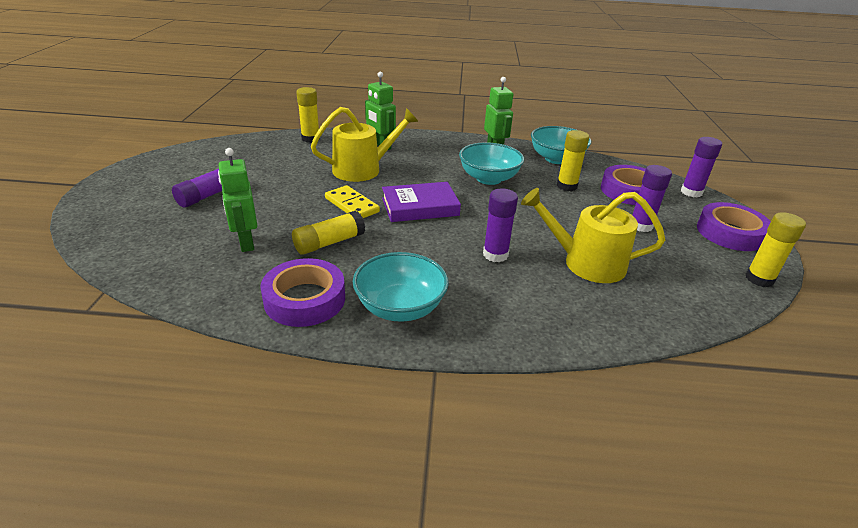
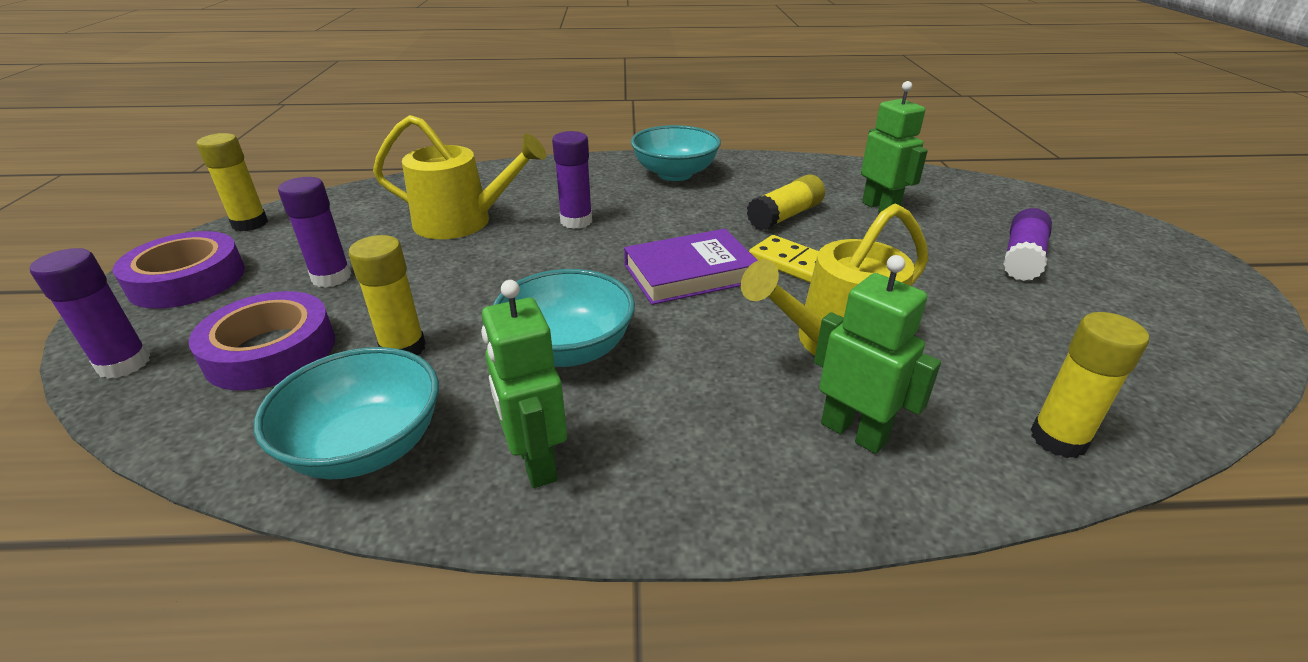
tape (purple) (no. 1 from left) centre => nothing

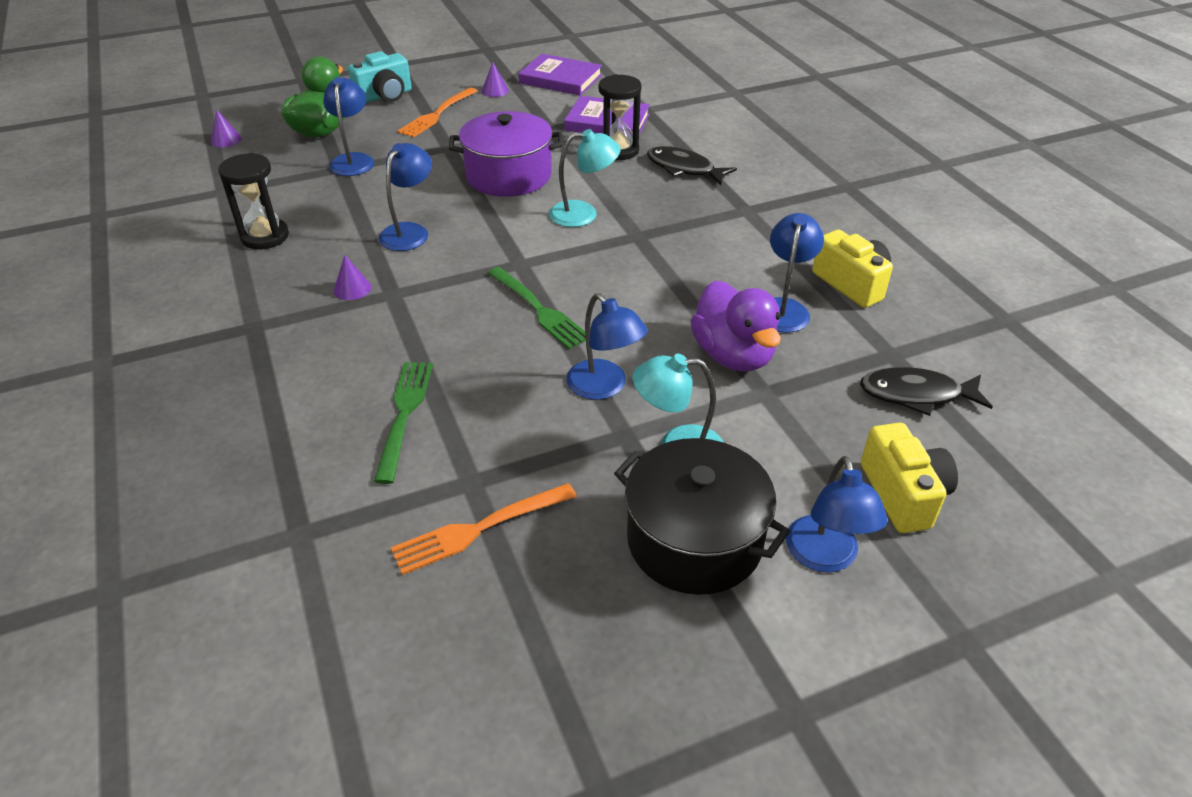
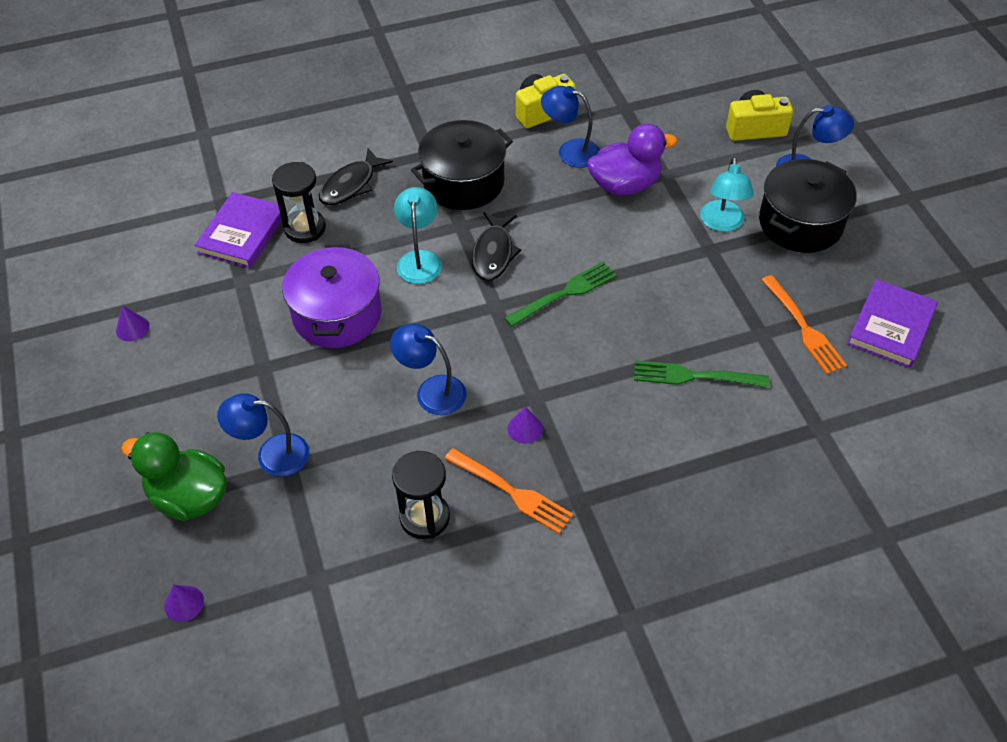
camera (turquoise) top left => nothing
book (purple) (no. 1 from left in the first image) top centre => book (purple) (no. 2 from left) middle right, shifted
fork (orange) (no. 1 from left) top centre => fork (orange) (no. 1 from left) centre, shifted
lamp (blue) (no. 3 from left) centre => nothing
fish (black) (no. 2 from left) middle right => fish (black) (no. 2 from left) top centre, shifted
nothing => pot (black) (no. 1 from left) top centre

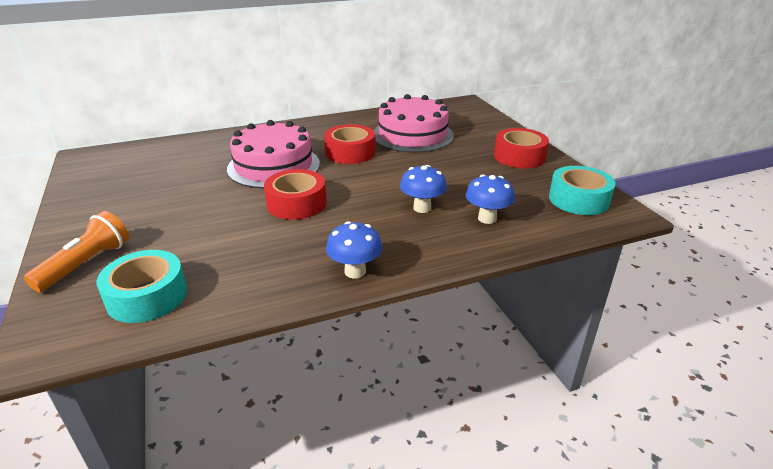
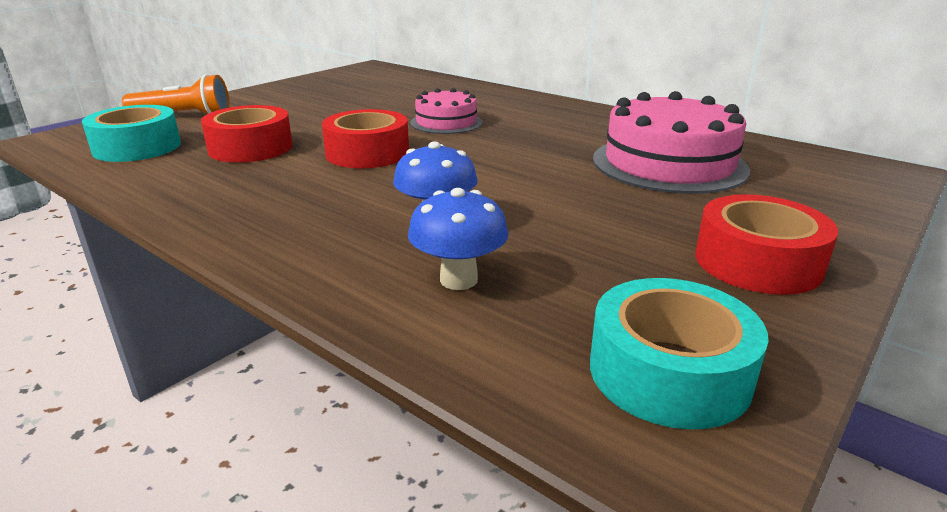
cake (pink) (no. 1 from left) top centre, x0.57
tape (red) (no. 2 from left in the first image) top centre => tape (red) (no. 1 from left) top left, shifted
mushroom (blue) (no. 1 from left) centre => nothing

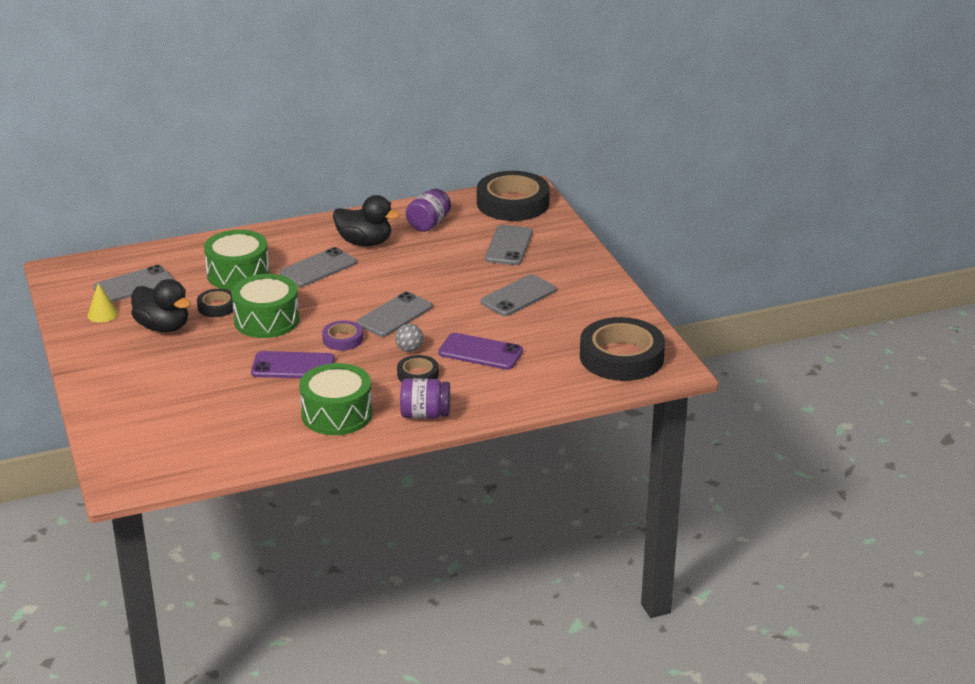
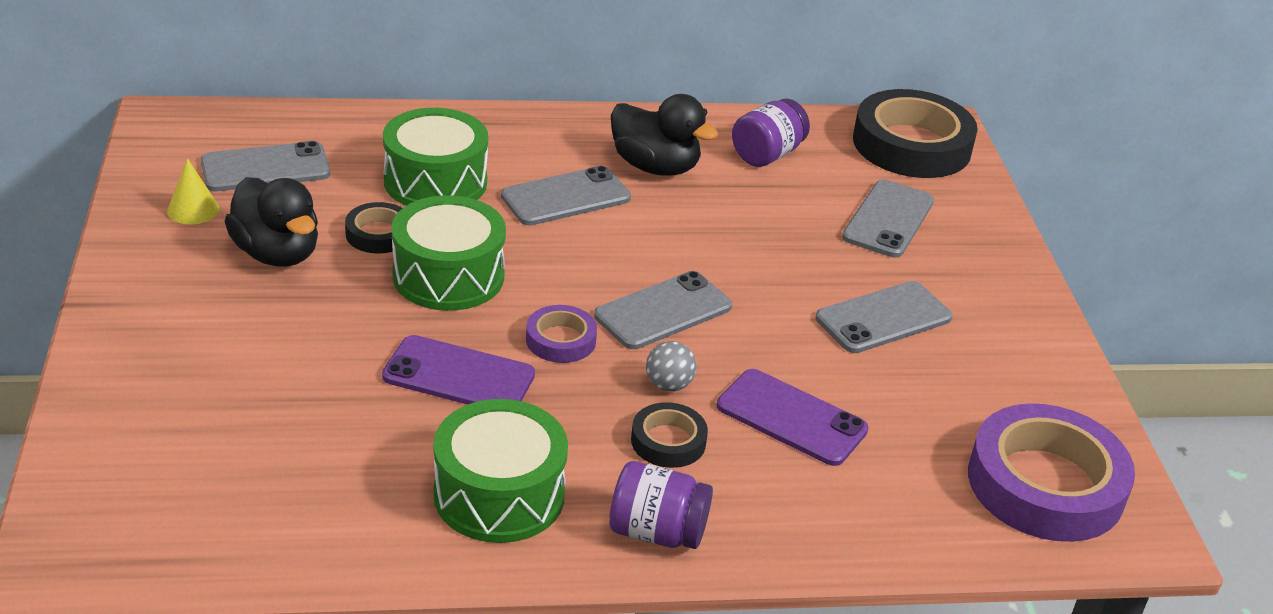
tape (black) (no. 4 from left) centre => tape (purple) (no. 2 from left) bottom right

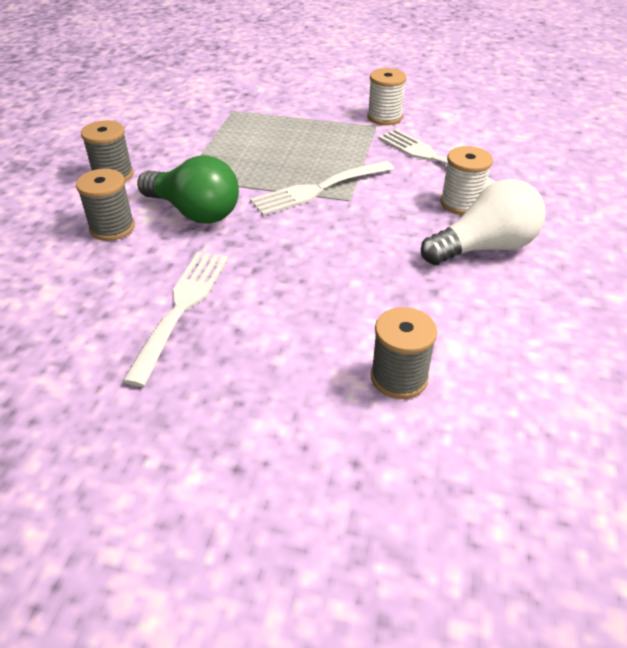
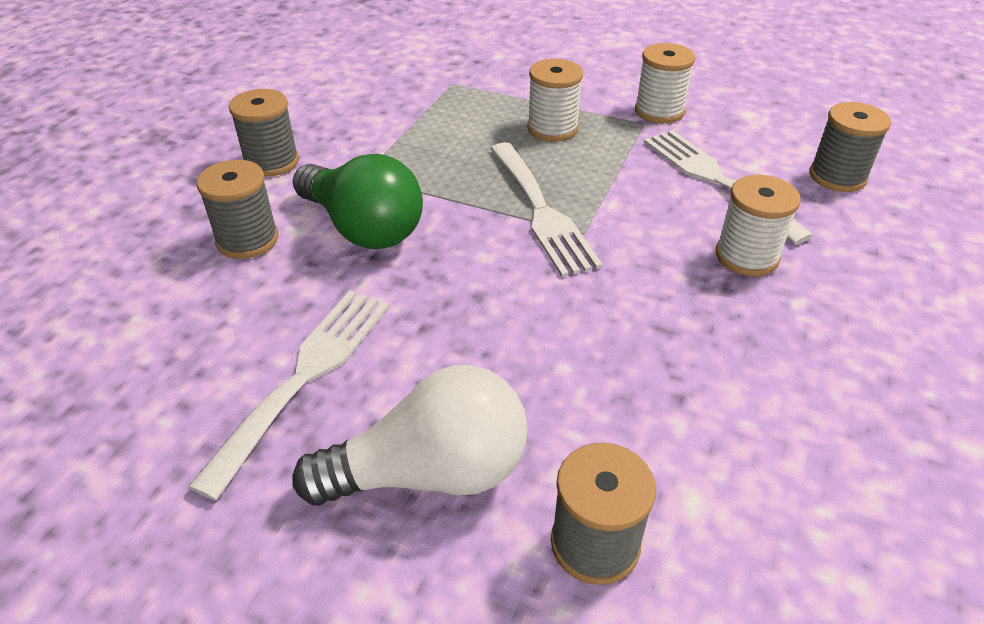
fork (white) (no. 2 from left) top centre => fork (white) (no. 2 from left) centre, 90 degrees counterclockwise
light bulb (white) middle right => light bulb (white) bottom centre, shifted
nothing => spool (white) (no. 1 from left) top centre
nothing => spool (grey) (no. 4 from left) top right

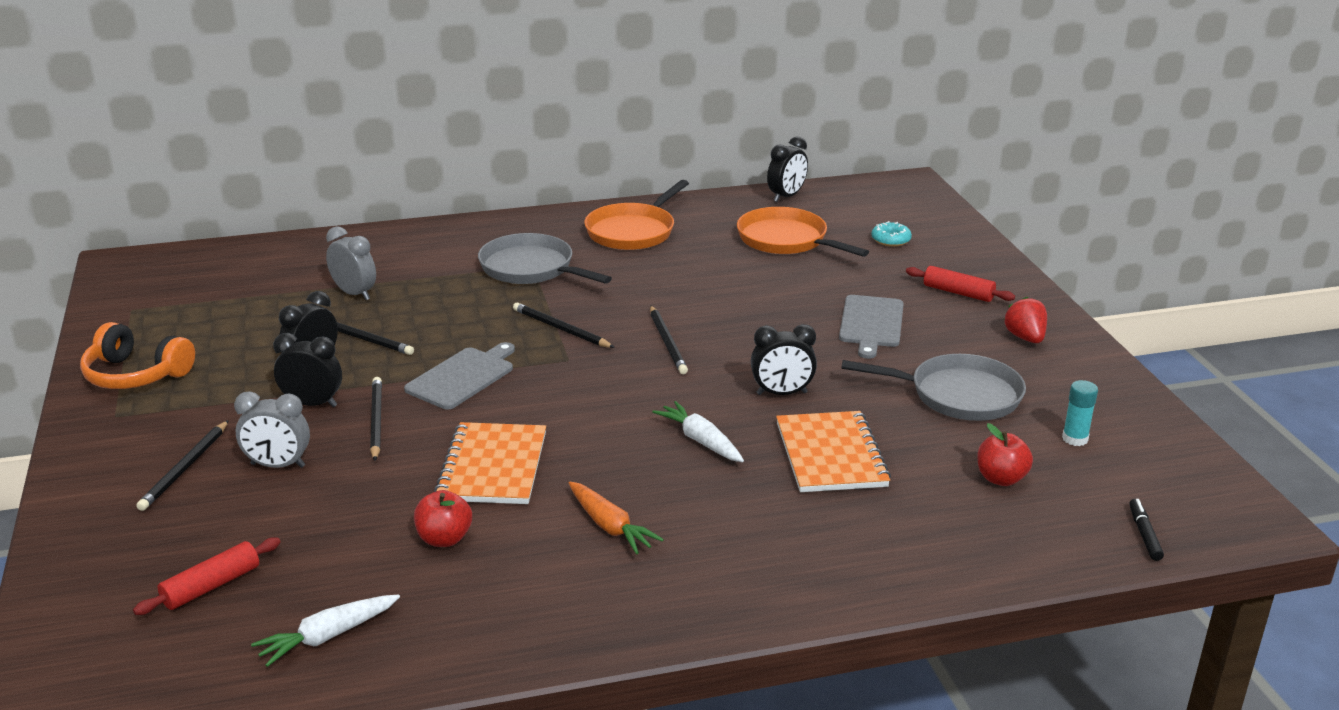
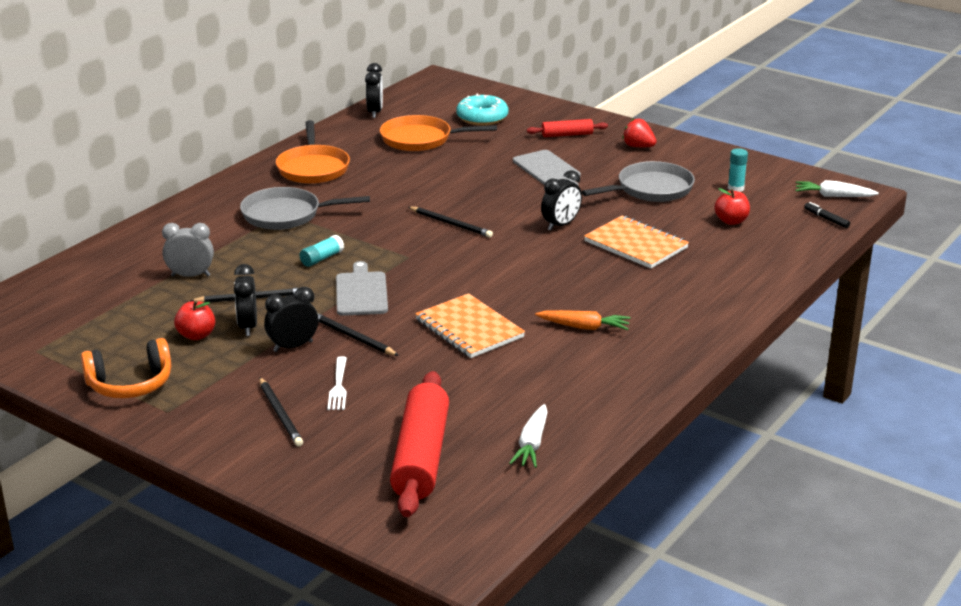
donut (turquoise) top centre, x1.73
pencil (black) (no. 4 from left) centre => nothing
clock (grey) (no. 1 from left) middle left => fork (white) centre
carrot (white) (no. 2 from left) centre => carrot (white) (no. 2 from left) top right, shifted
apple (red) (no. 1 from left) bottom left => apple (red) (no. 1 from left) middle left, shifted
rolling pin (red) (no. 1 from left) bottom left => rolling pin (red) (no. 1 from left) bottom centre, x1.98
nothing => glue stick (turquoise) (no. 1 from left) centre

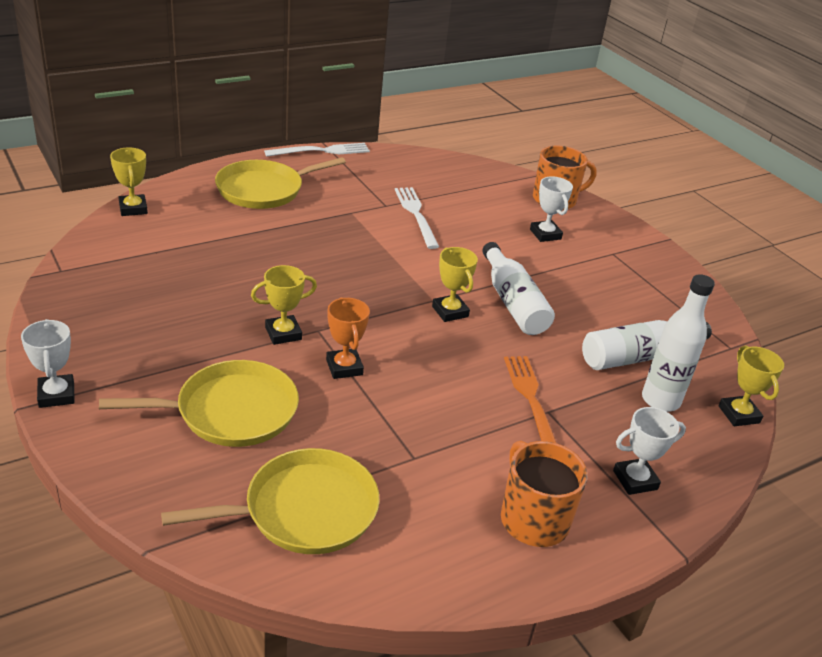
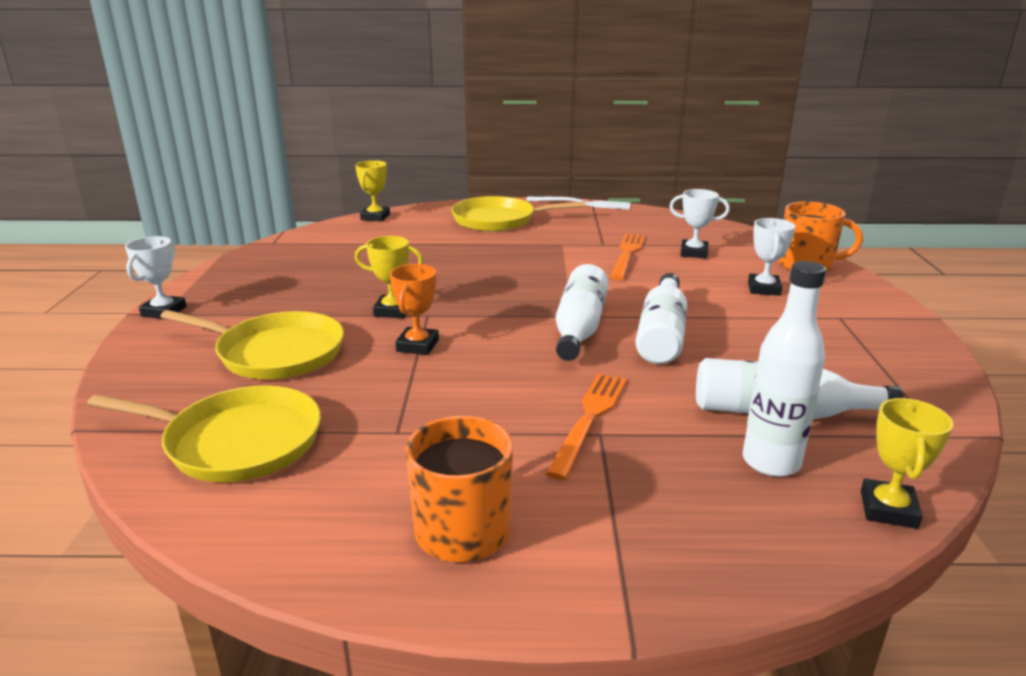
fork (white) (no. 2 from left) top centre => fork (orange) (no. 2 from left) centre
trophy (yellow) (no. 3 from left) centre => bottle (white) (no. 1 from left) centre
trophy (white) (no. 3 from left in the first image) bottom right => trophy (white) (no. 2 from left) top right, shifted

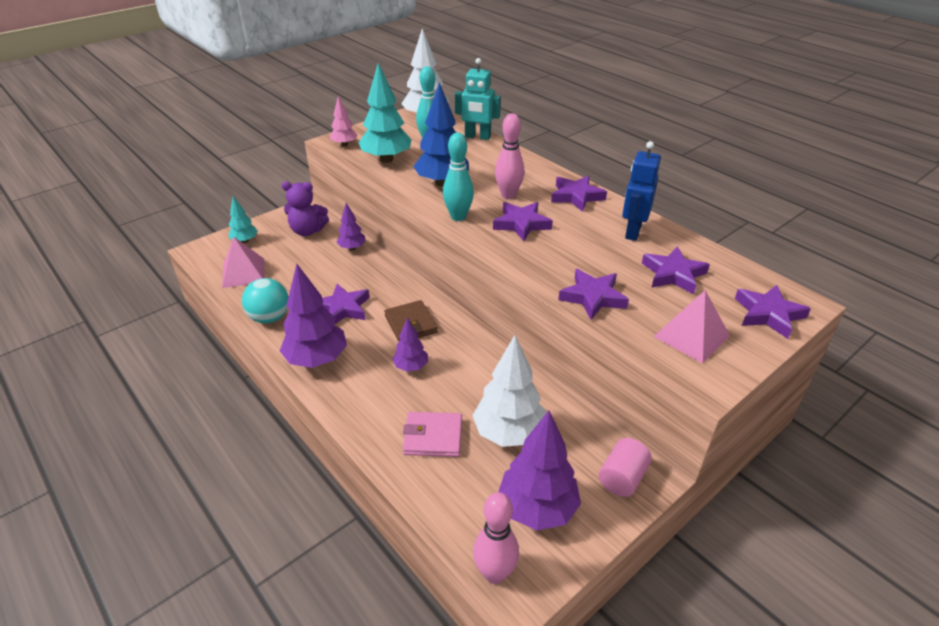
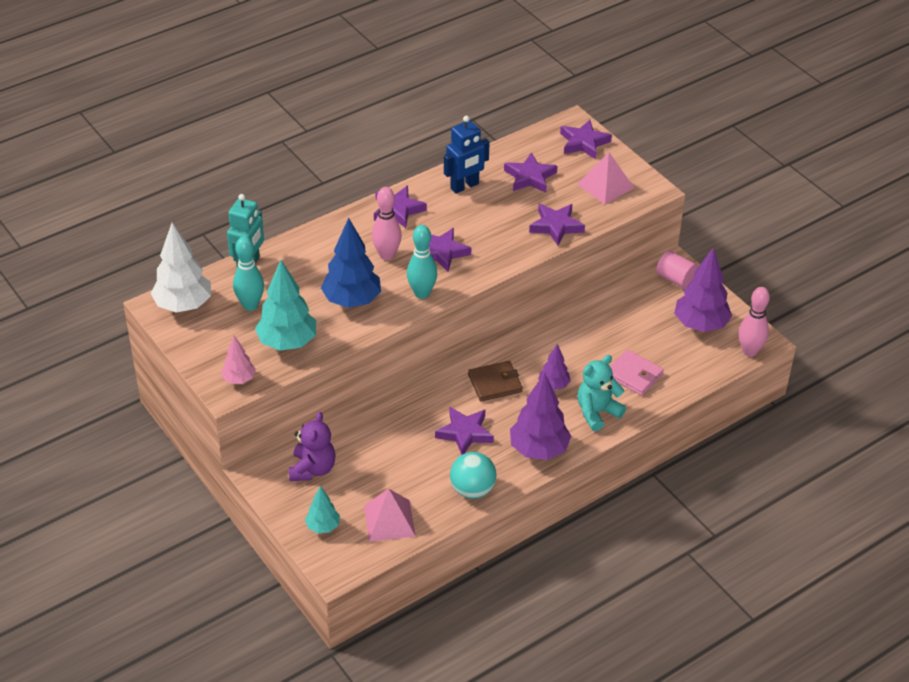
robot (blue) top right => robot (blue) top centre, 60 degrees counterclockwise
tree (purple) (no. 2 from left) centre => nothing
tree (white) (no. 2 from left) centre => nothing
wallet (pink) bottom centre => wallet (pink) middle right, 60 degrees counterclockwise
nothing => teddy bear (turquoise) centre

